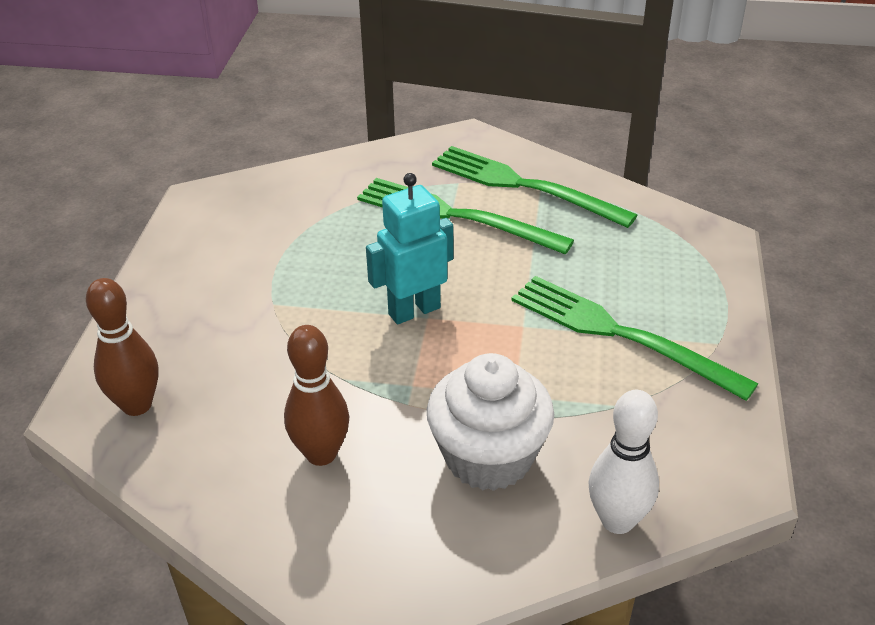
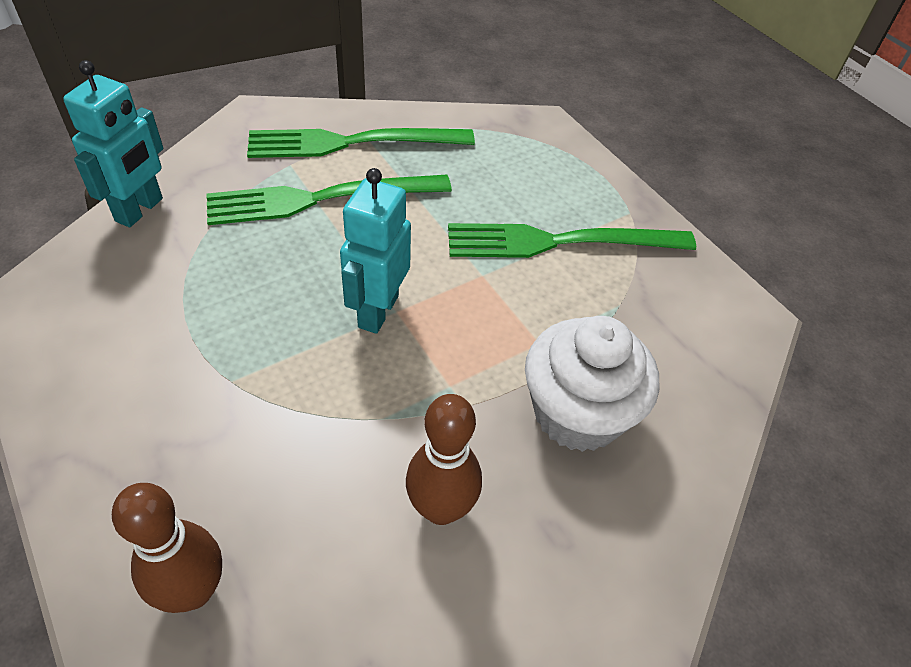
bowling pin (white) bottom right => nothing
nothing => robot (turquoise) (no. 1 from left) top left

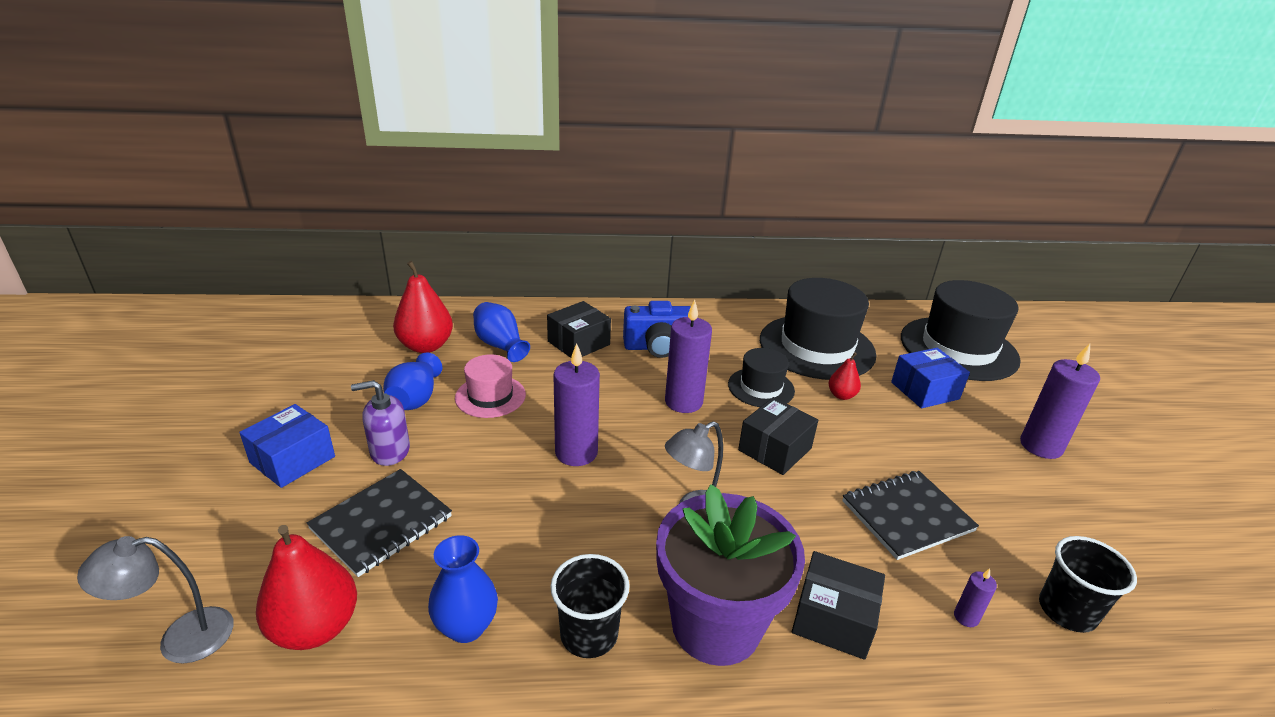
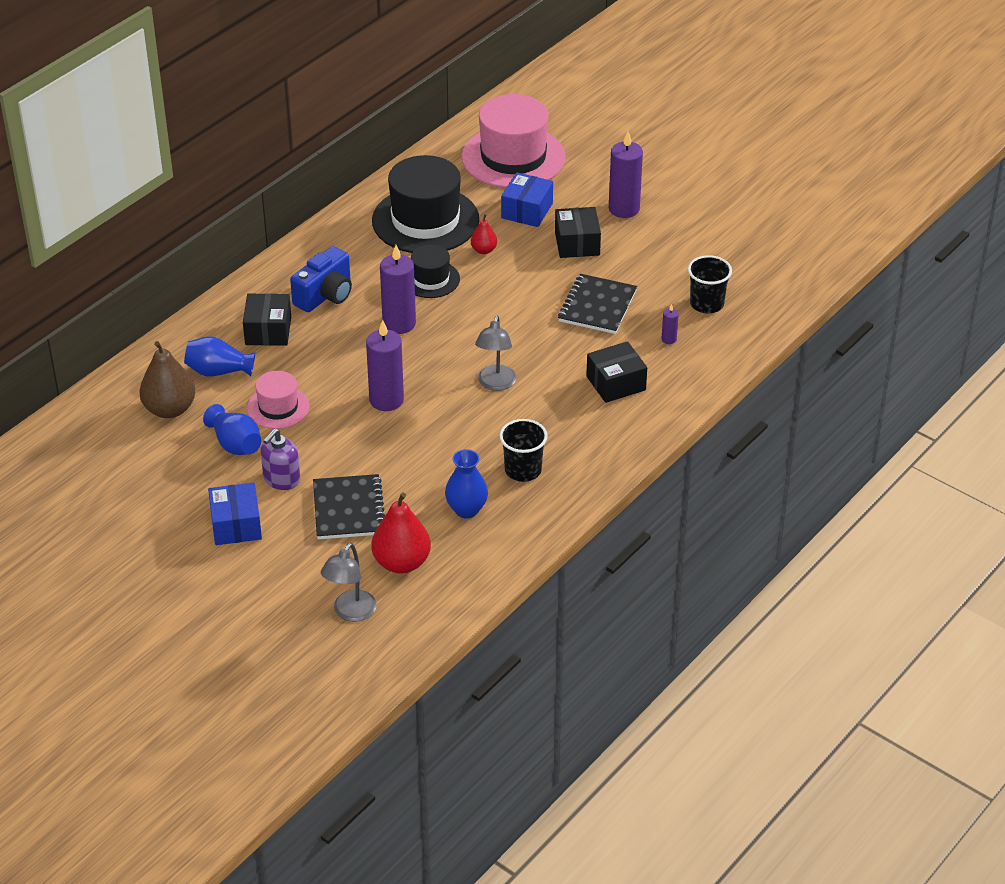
pear (red) (no. 2 from left) middle left => pear (brown) middle left
hat (black) (no. 3 from left) middle right => hat (pink) (no. 2 from left) top centre
box (black) (no. 2 from left) centre => box (black) (no. 2 from left) top centre, shifted
flower pot (purple) bottom centre => nothing

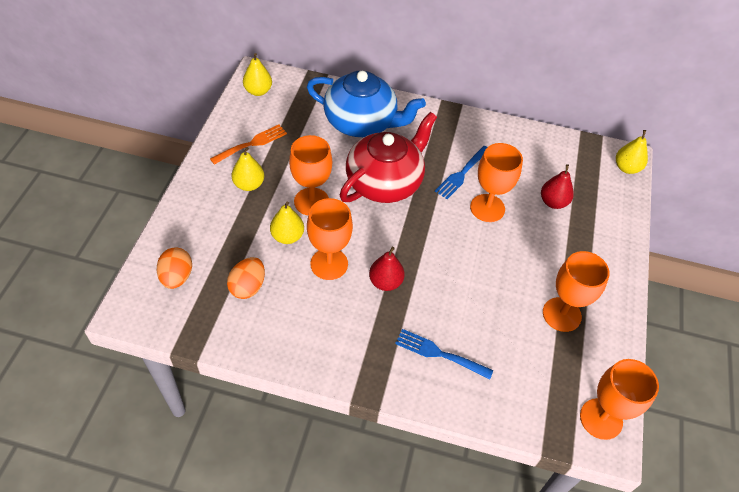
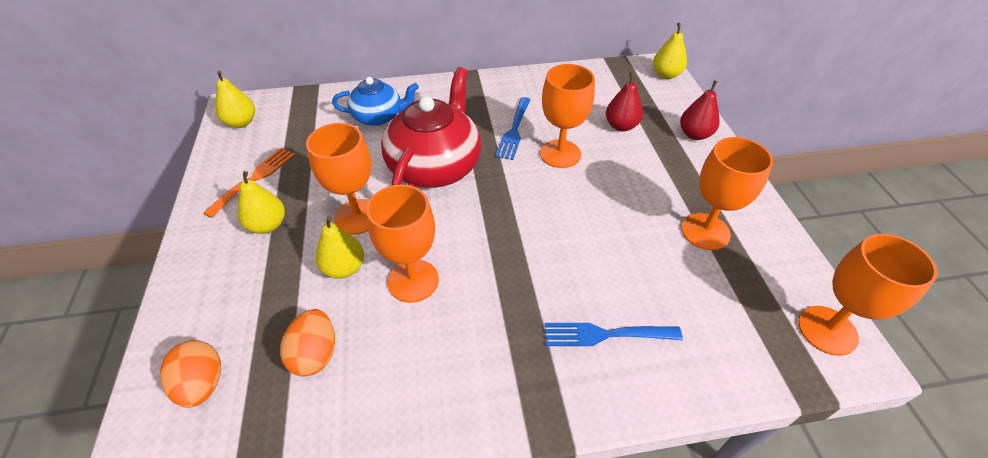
teapot (blue) top centre, x0.60
pear (red) (no. 1 from left in the first image) centre => pear (red) (no. 2 from left) top right, shifted

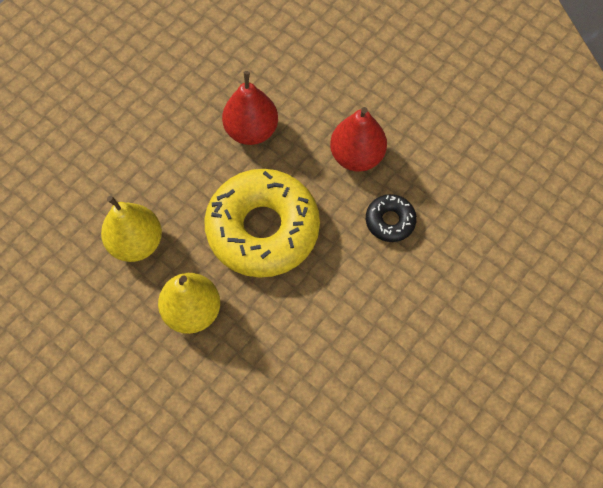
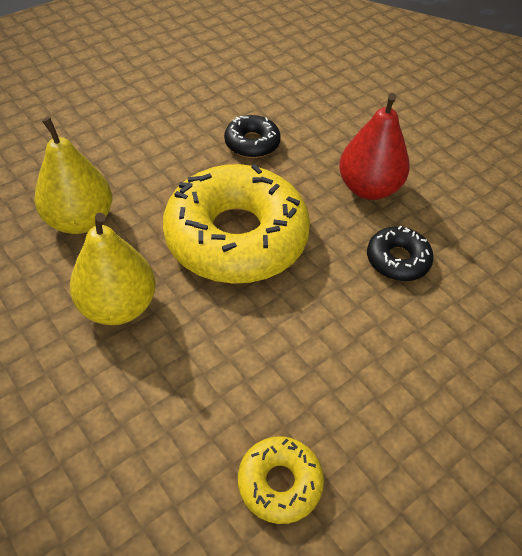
pear (red) (no. 1 from left) top centre => donut (black) (no. 1 from left) top centre
nothing => donut (yellow) (no. 2 from left) bottom centre

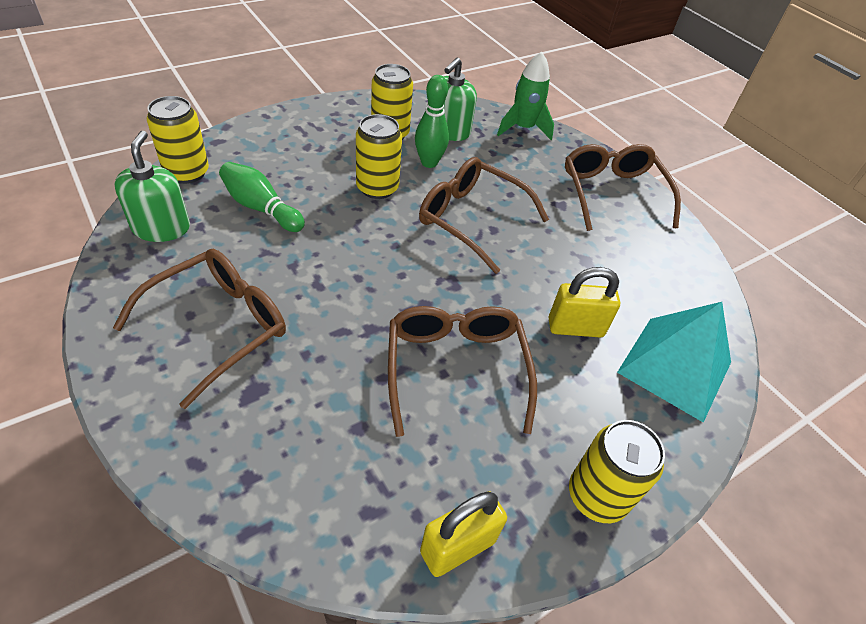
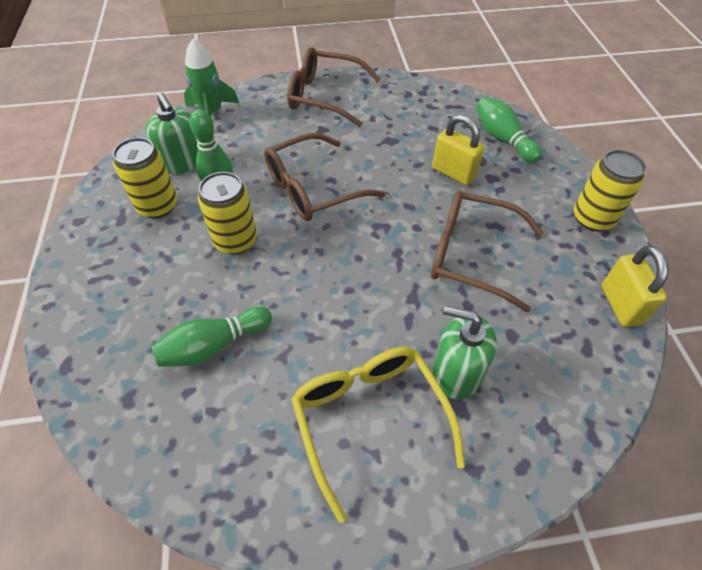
can (yellow) (no. 1 from left) top left => nothing
soap dispenser (green) (no. 1 from left in the first image) top left => soap dispenser (green) (no. 2 from left) centre, shifted
glasses (brown) (no. 1 from left) middle left => glasses (yellow) bottom centre
padlock (yellow) (no. 2 from left in the first image) middle right => padlock (yellow) (no. 1 from left) top centre, 75 degrees counterclockwise
pyramid (turquoise) middle right => bowling pin (green) (no. 3 from left) top right

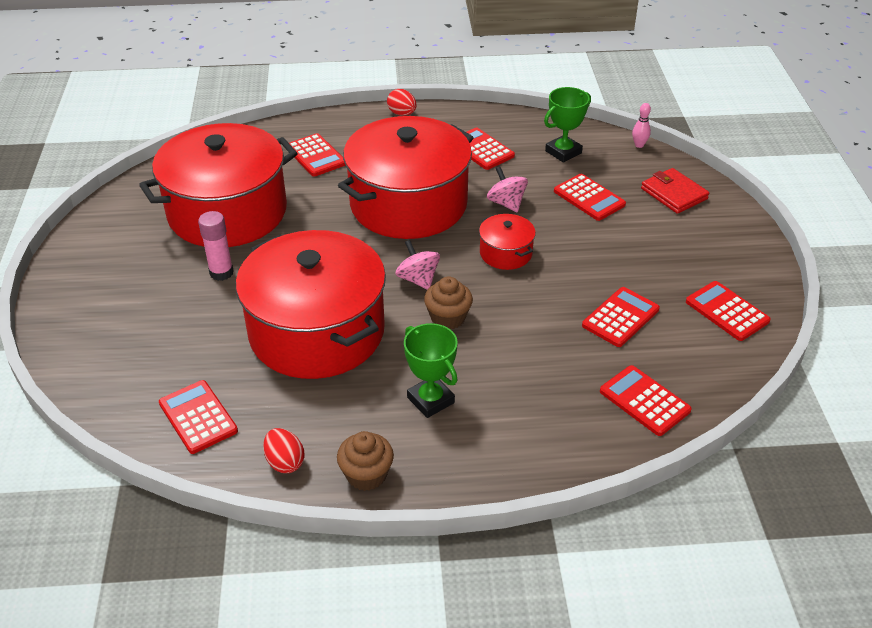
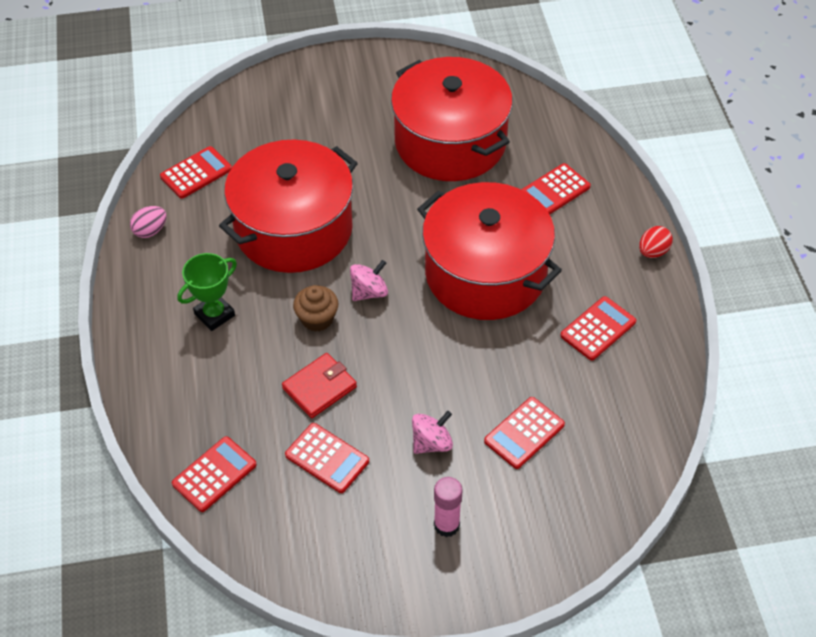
trophy (green) (no. 2 from left) top centre => nothing
bowling pin (pink) top right => nothing
spinning top (pink) (no. 2 from left) top centre => spinning top (pink) (no. 2 from left) bottom centre, shifted
wallet (red) top right => wallet (red) centre, shifted
glue stick (pink) middle left => glue stick (pink) bottom centre, shifted
pot (red) (no. 4 from left) centre => nothing
calculator (red) (no. 7 from left) middle right => nothing
egg (red) (no. 1 from left) bottom left => egg (pink) middle left
cupcake (brown) (no. 1 from left) bottom centre => nothing

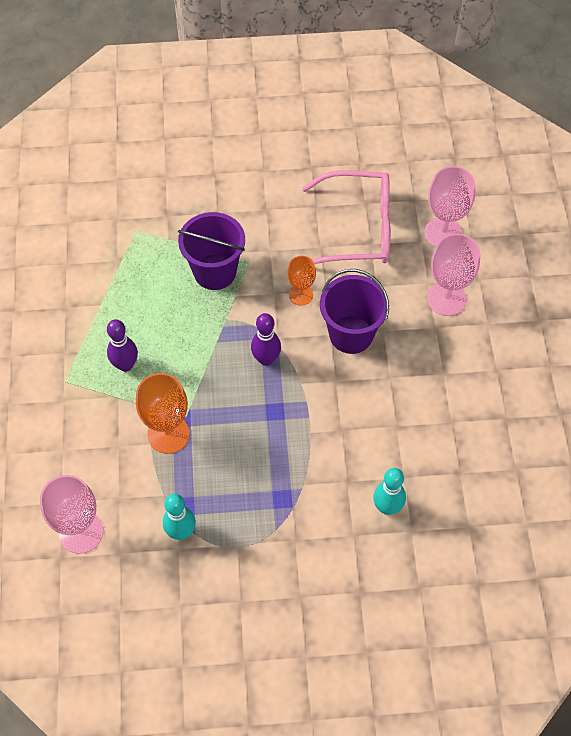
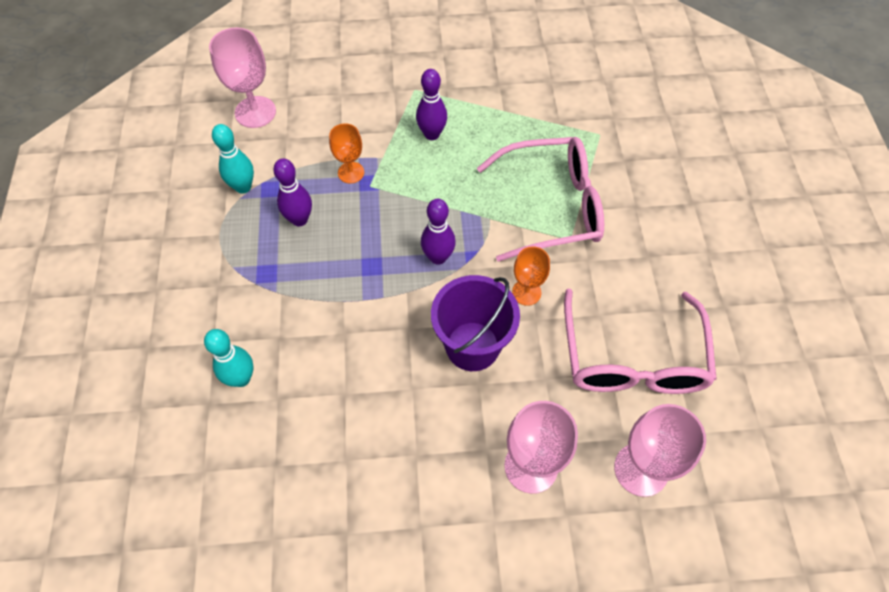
bucket (purple) (no. 1 from left) centre => glasses (pink) (no. 1 from left) centre
goblet (orange) (no. 1 from left) middle left => goblet (orange) (no. 1 from left) top centre, x0.62
nothing => bowling pin (purple) (no. 1 from left) top left

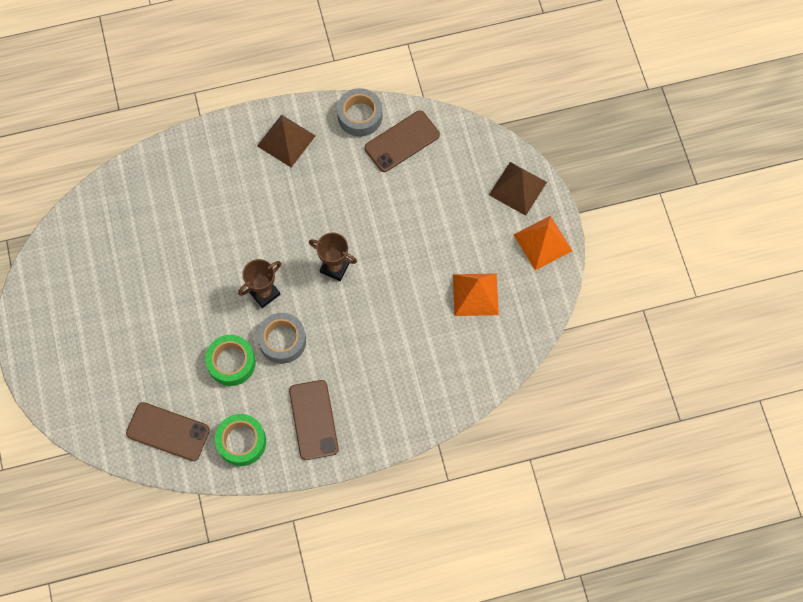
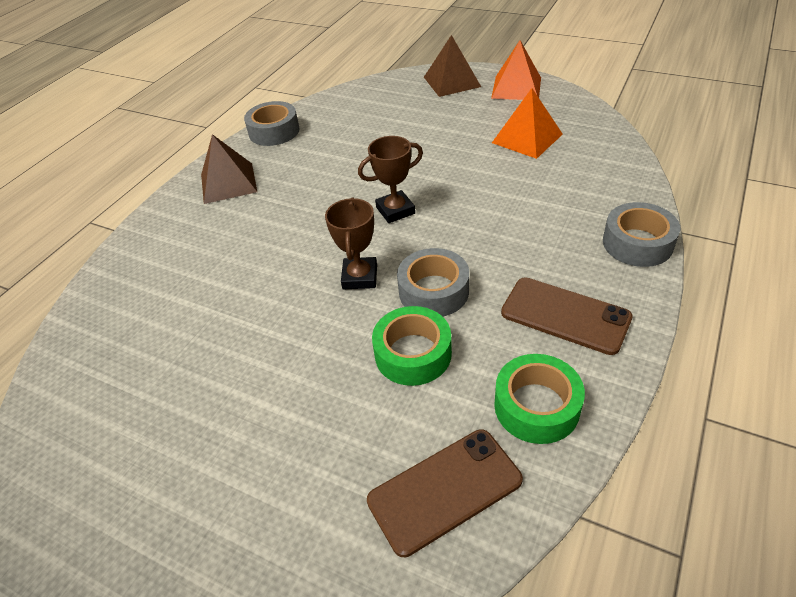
phone (brown) (no. 3 from left) top centre => nothing
nothing => tape (grey) (no. 3 from left) middle right

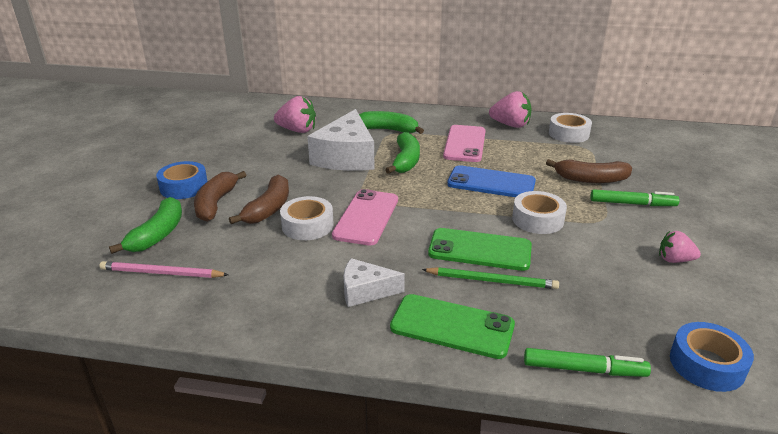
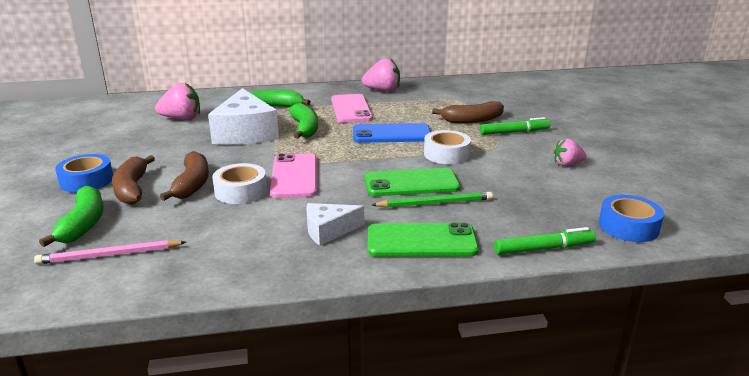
tape (white) (no. 3 from left) top right => nothing

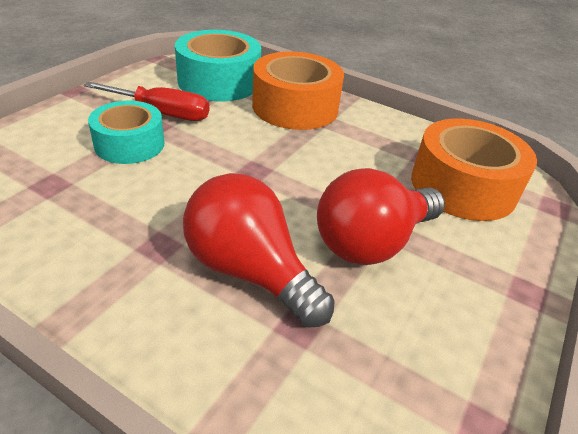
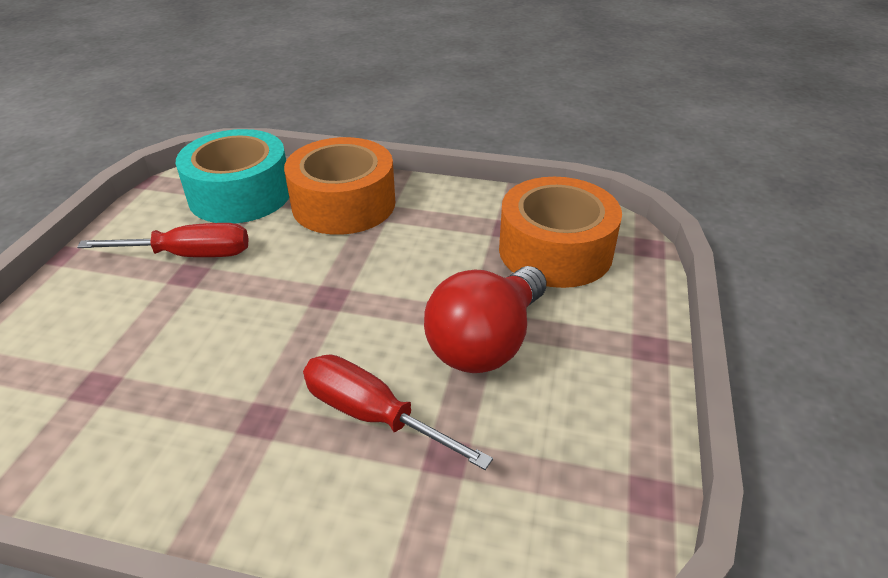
tape (turquoise) (no. 1 from left) top left => nothing
light bulb (red) (no. 1 from left) centre => screwdriver (red) (no. 2 from left) bottom centre

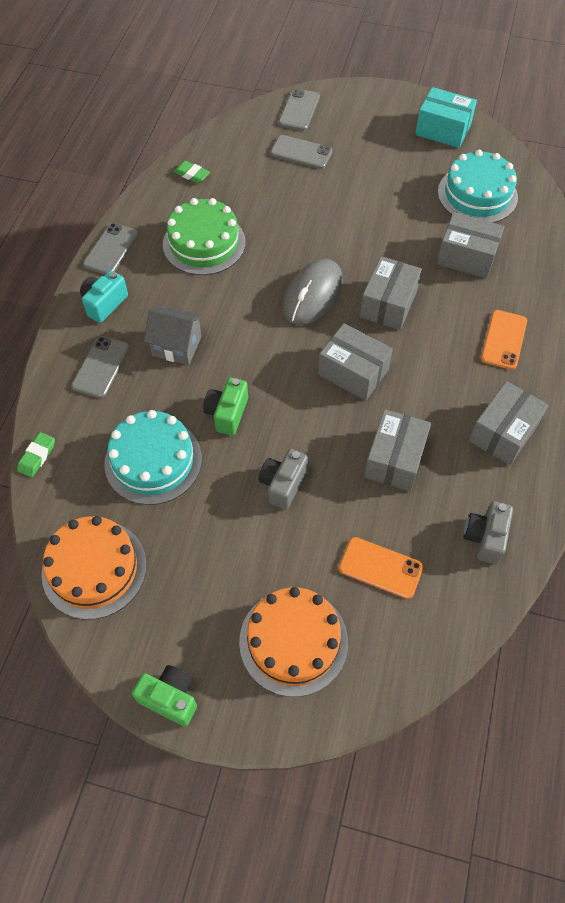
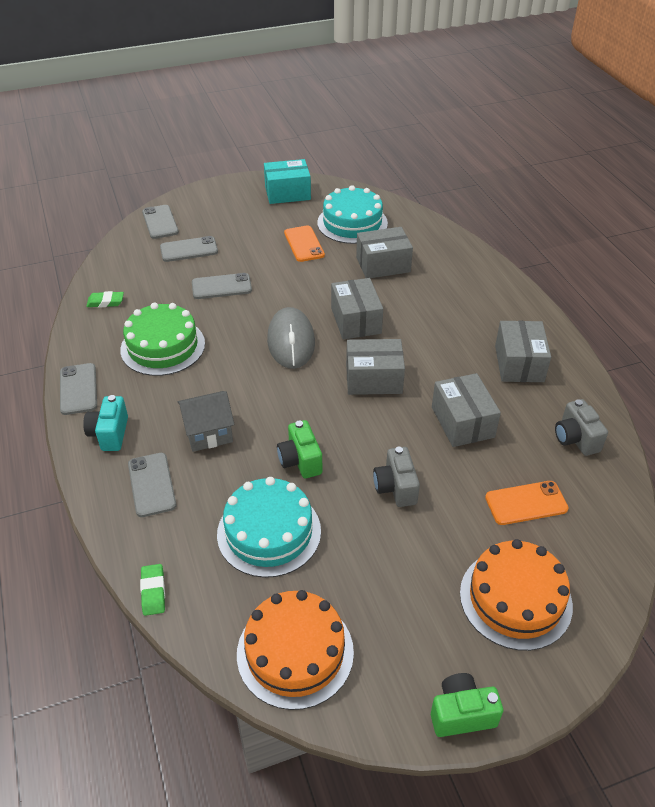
phone (orange) (no. 2 from left in the first image) middle right => phone (orange) (no. 1 from left) top centre, shifted
nothing => phone (grey) (no. 5 from left) centre

